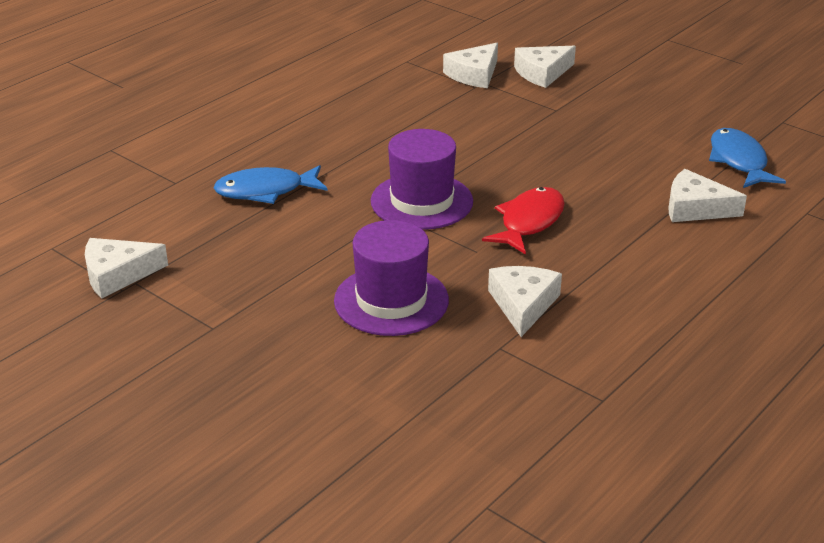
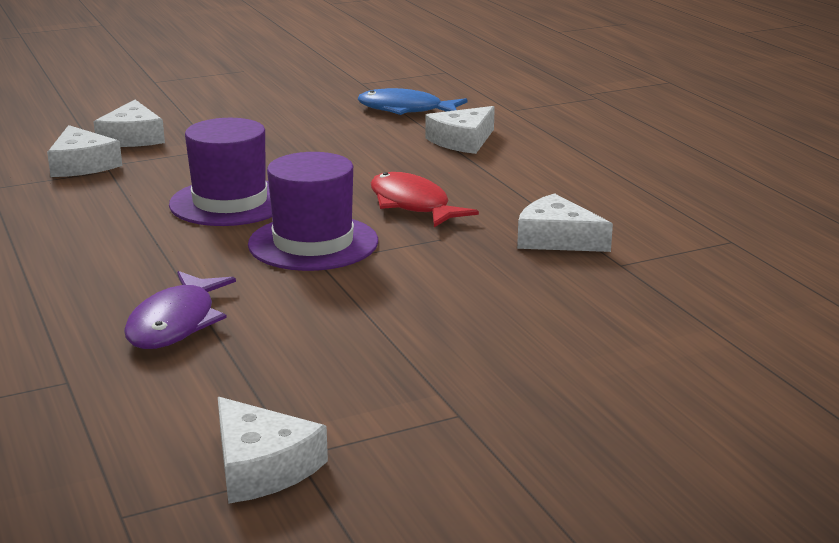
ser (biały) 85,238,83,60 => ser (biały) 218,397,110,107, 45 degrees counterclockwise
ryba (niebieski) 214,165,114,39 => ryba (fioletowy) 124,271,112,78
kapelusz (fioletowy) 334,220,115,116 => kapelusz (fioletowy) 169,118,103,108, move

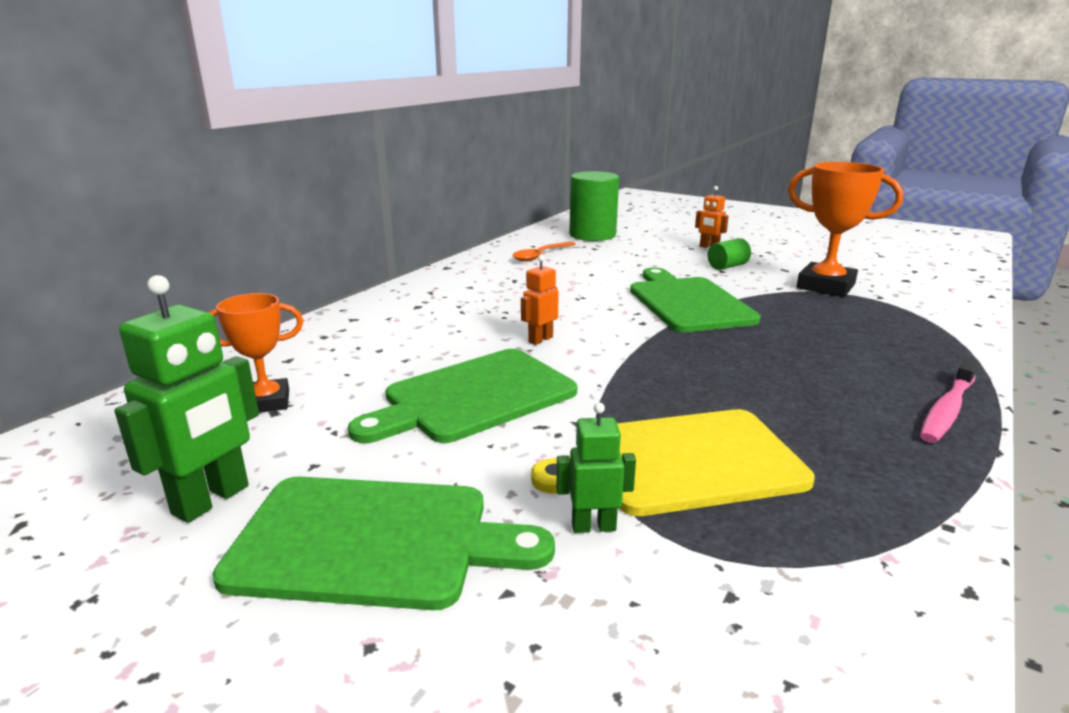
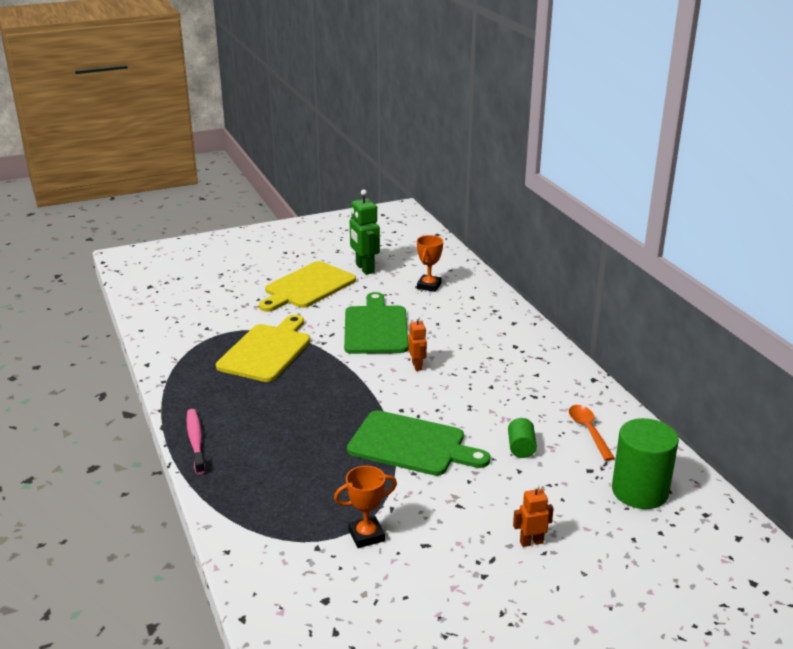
deska do krojenia (zielony) 212,477,343,133 => deska do krojenia (żółty) 259,261,97,51
robot (zielony) 556,403,80,130 => nothing
walec (zielony) 708,238,43,32 => walec (zielony) 508,418,29,40, move
puchar (pomarańczowy) 788,162,116,135 => puchar (pomarańczowy) 334,466,63,82, x0.62

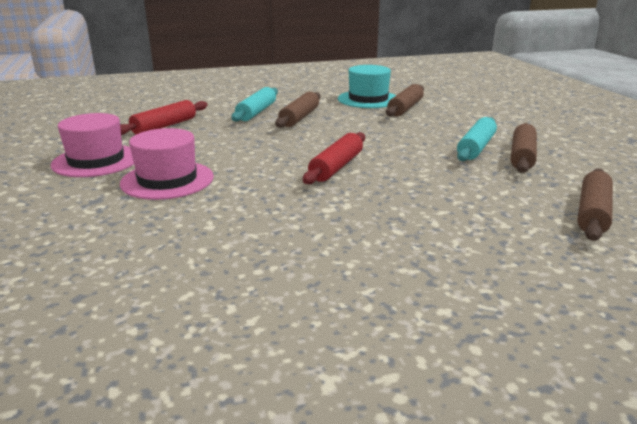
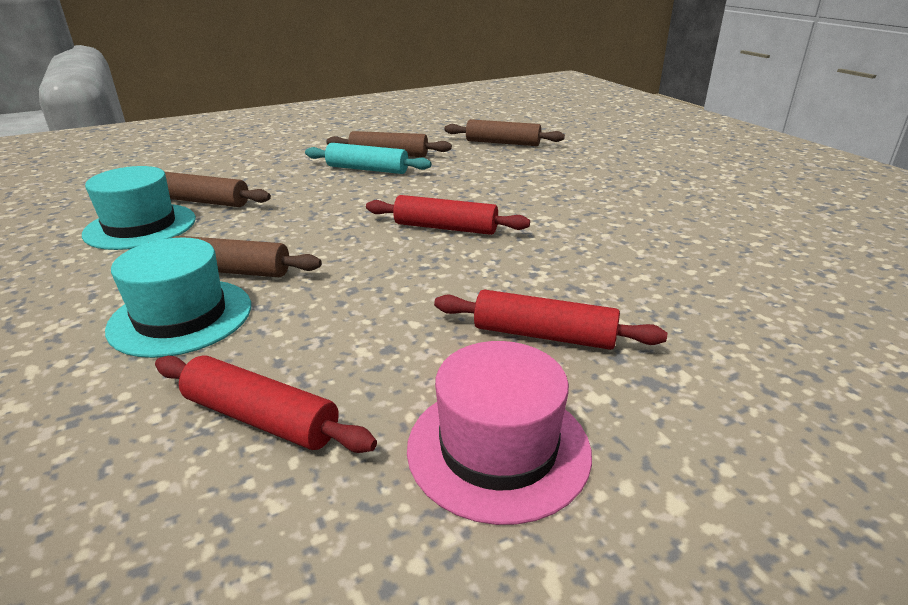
kapelusz (różowy) 120,128,94,72 => wałek do ciasta (czerwony) 434,289,233,61
wałek do ciasta (turkusowy) 231,87,47,35 => kapelusz (turkusowy) 105,238,146,120

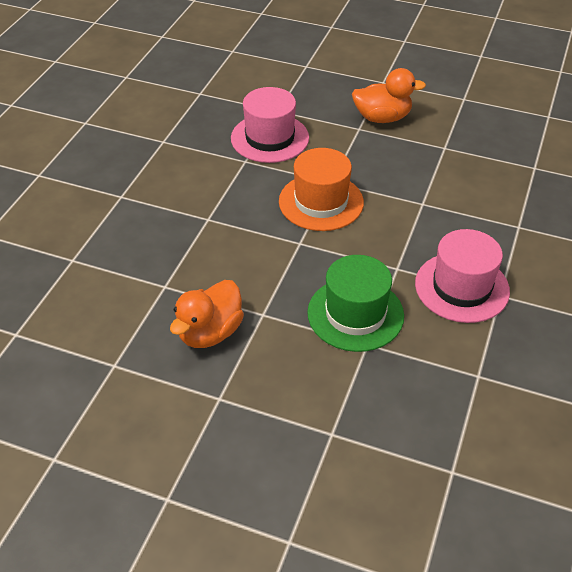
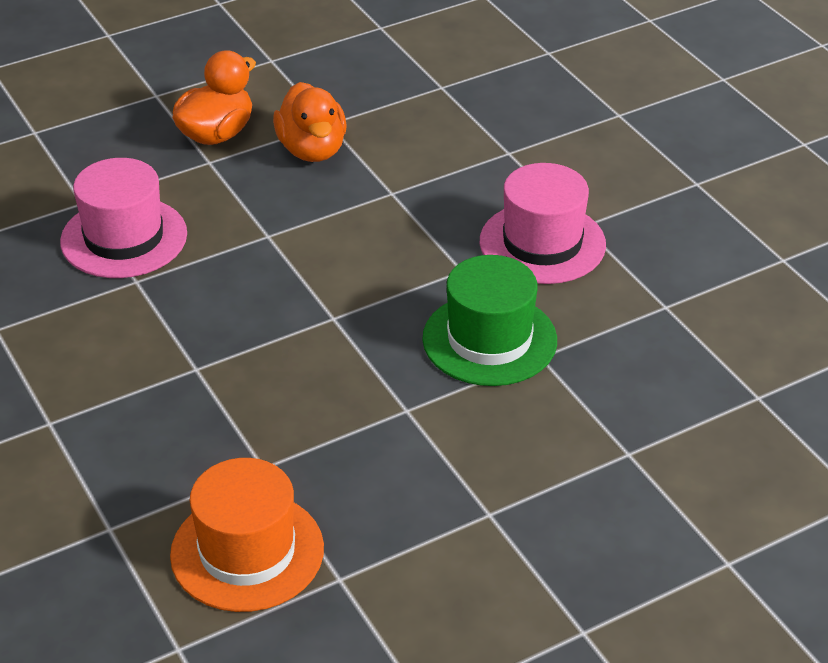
kaczka (pomarańczowy) 170,280,74,68 => kaczka (pomarańczowy) 273,82,73,80, move
kapelusz (pomarańczowy) 279,148,85,83 => kapelusz (pomarańczowy) 170,458,154,154, move

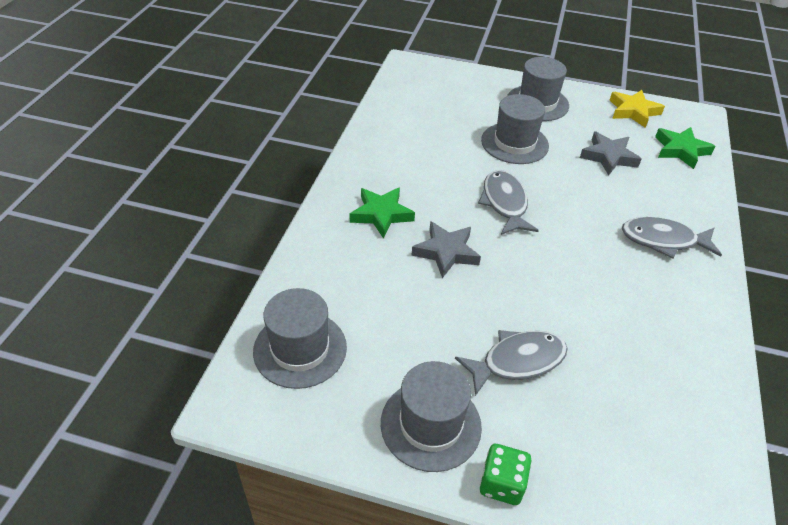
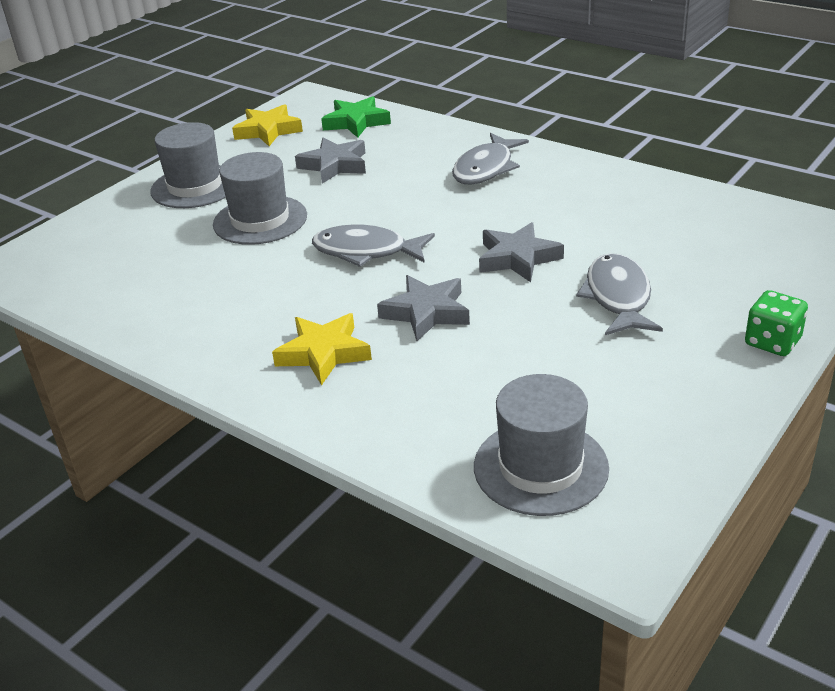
gwiazda (zielony) 350,188,65,50 => gwiazda (żółty) 272,313,100,72
kapelusz (szary) 381,361,101,111 => nothing
nothing => gwiazda (szary) 479,222,85,60

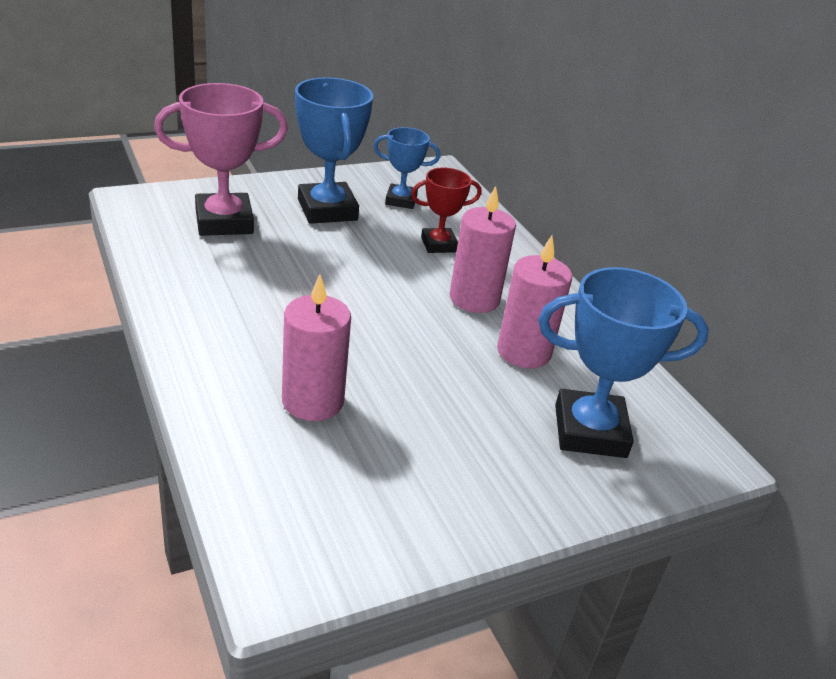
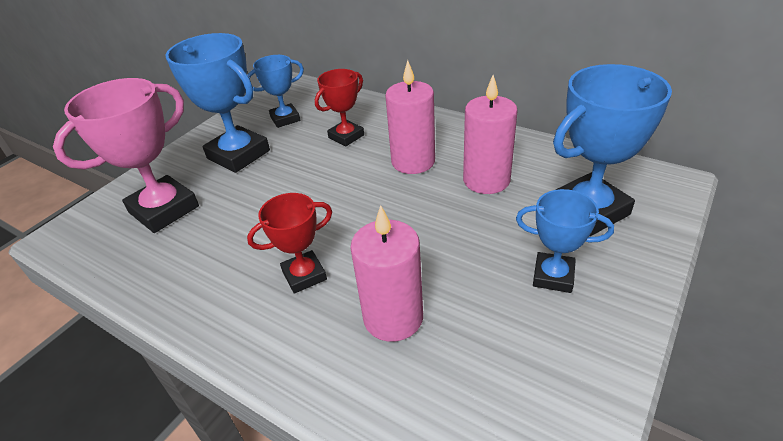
nothing => puchar (czerwony) 247,193,85,101
nothing => puchar (niebieski) 516,189,98,104

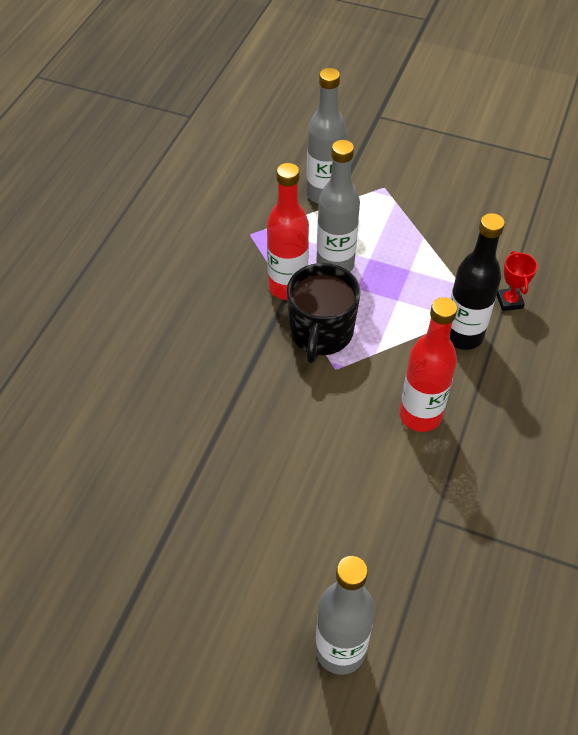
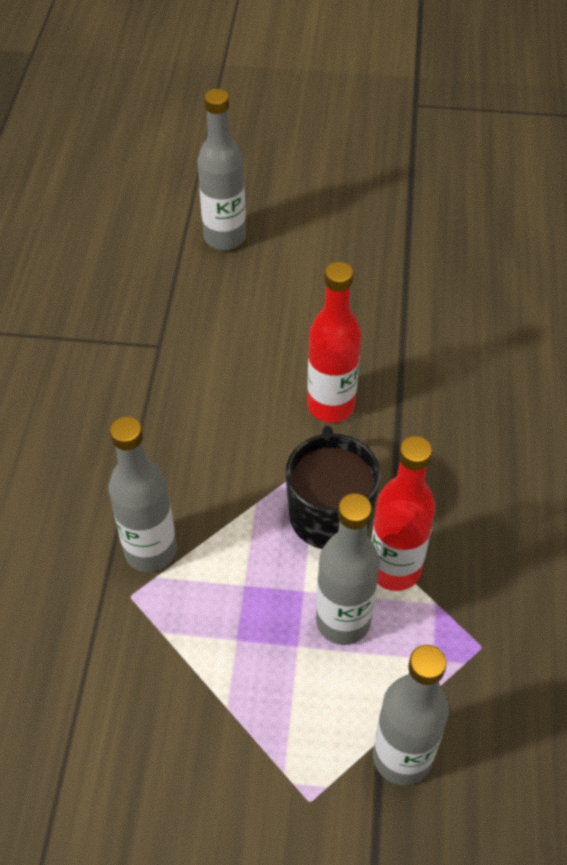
butelka (czerwony) 399,297,58,135 => butelka (czerwony) 307,262,54,161, move
butelka (czarny) 450,213,55,137 => butelka (szary) 108,416,69,156
puchar (czerwony) 497,251,41,60 => nothing

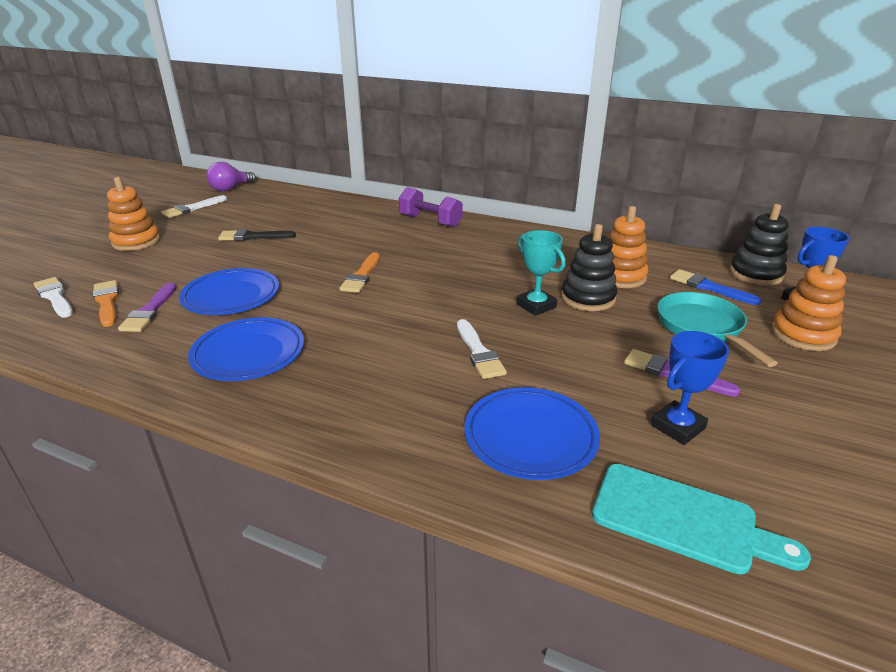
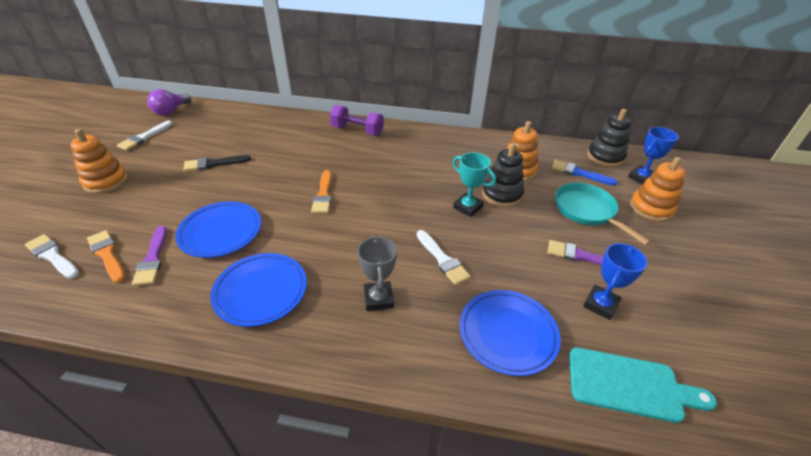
nothing => puchar (szary) 357,235,40,76

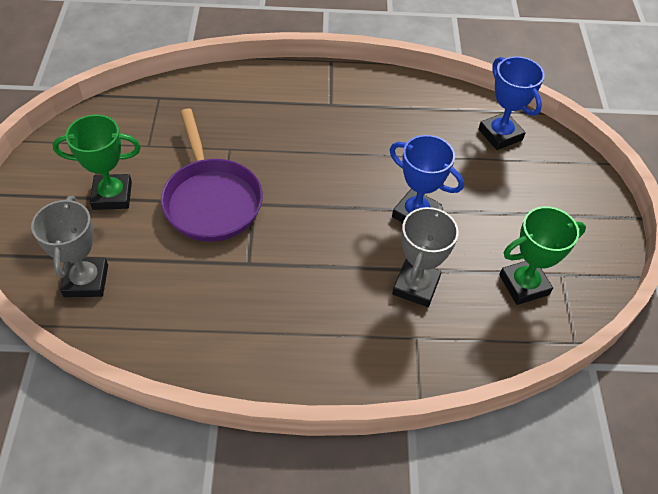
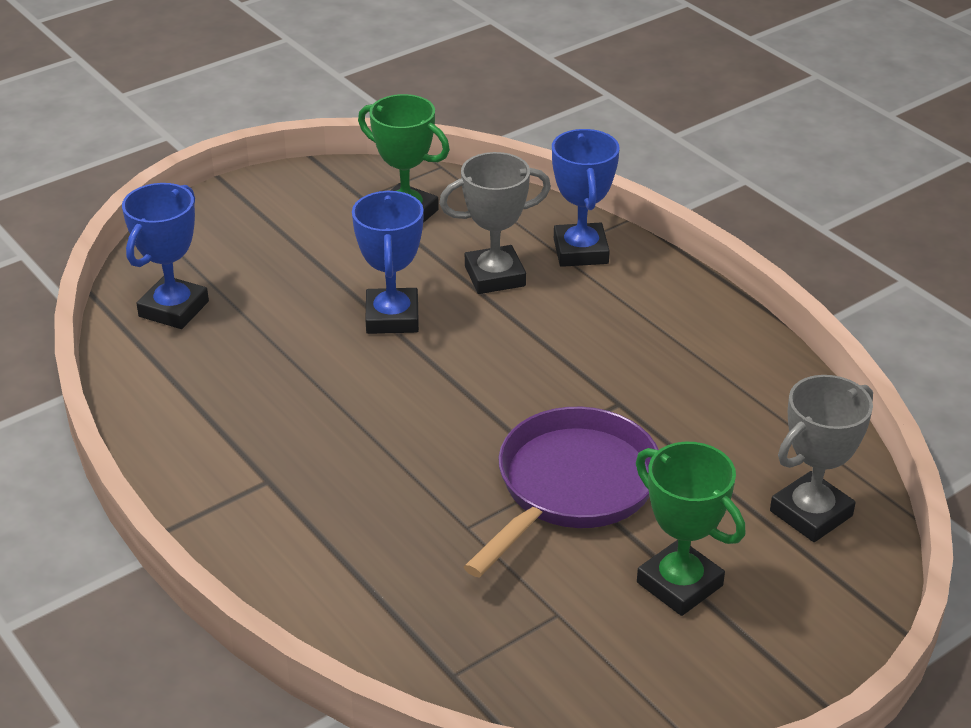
nothing => puchar (niebieski) 552,129,68,138

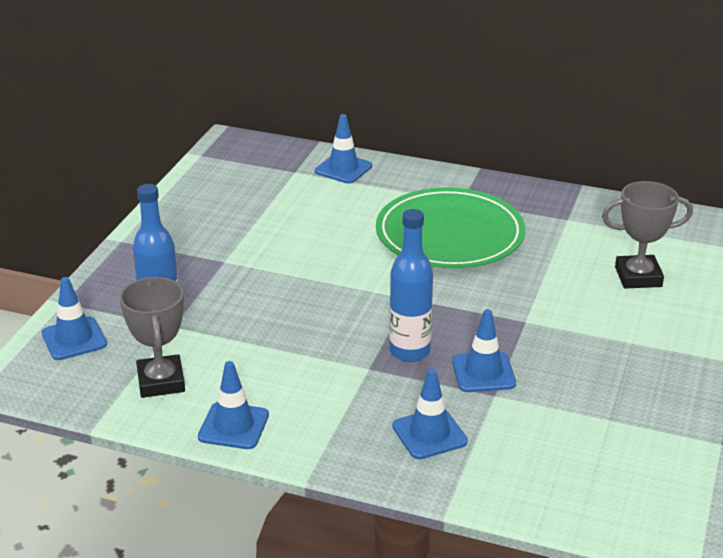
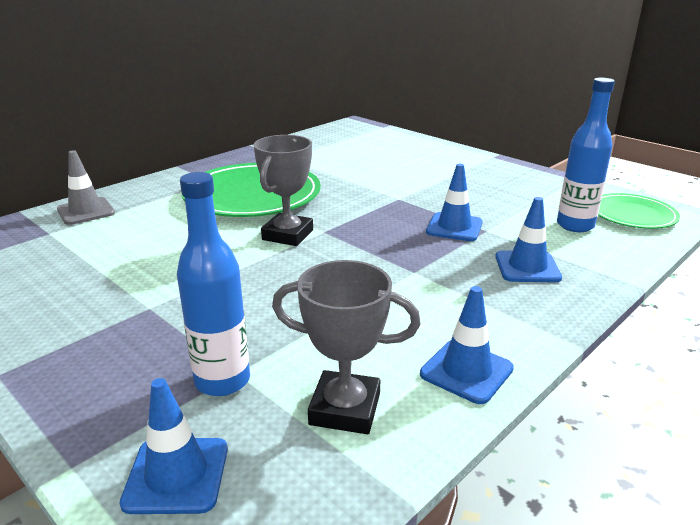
pachołek (niebieski) 315,114,57,70 => pachołek (szary) 57,150,58,75
butelka (niebieski) 389,209,44,153 => butelka (niebieski) 557,78,58,154, move
puchar (szary) 602,181,91,107 => puchar (szary) 253,135,60,111, move
nothing => talerz (zielony) 598,193,82,36

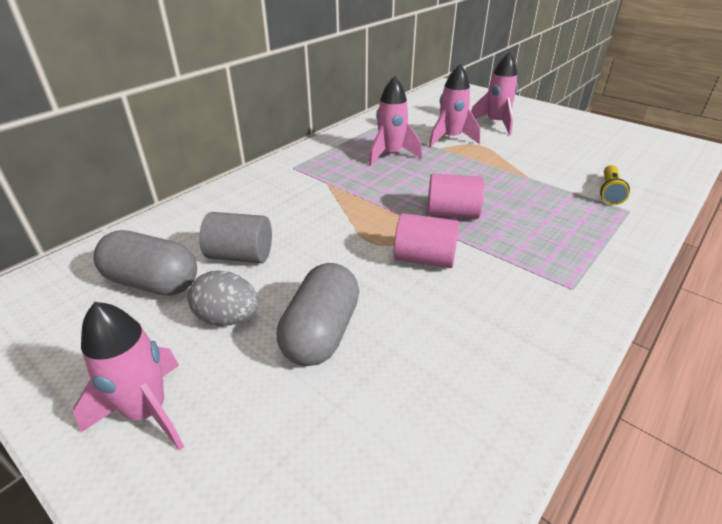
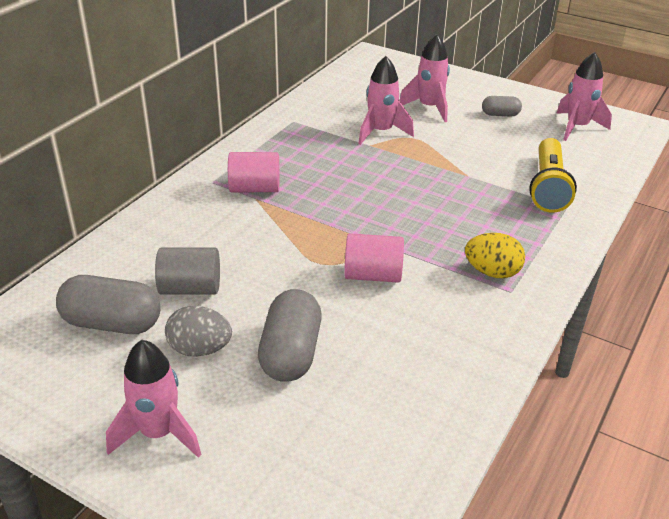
rakieta (różowy) 369,76,53,90 => rakieta (różowy) 556,52,56,89, move
walec (różowy) 427,174,57,45 => walec (różowy) 228,152,51,40, move
latarka (żółty) 600,165,30,40 => latarka (żółty) 529,138,48,75, x1.70
nothing => jajko (żółty) 465,233,60,45
nothing => kapsułka (szary) 482,96,40,20

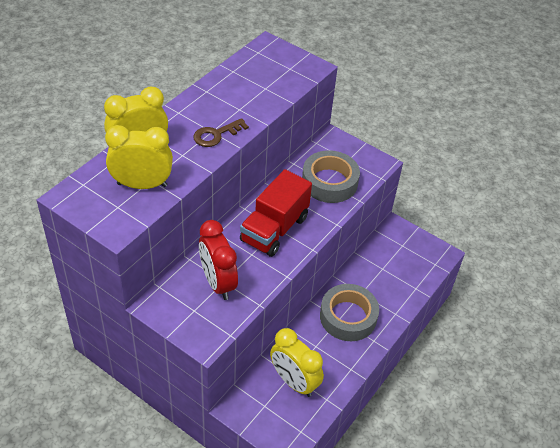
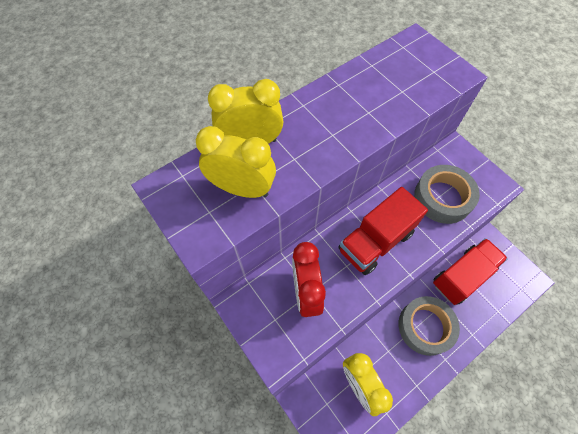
klucz (brązowy) 193,118,56,29 => nothing
nothing => ciężarówka (czerwony) 433,238,75,67

